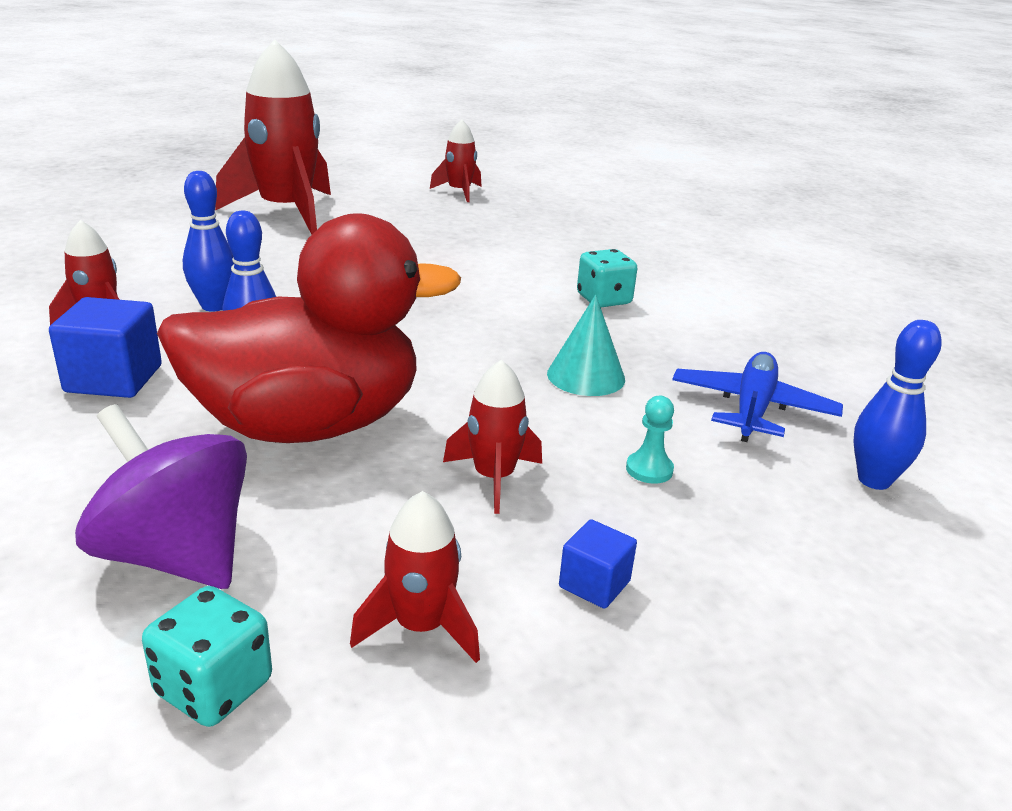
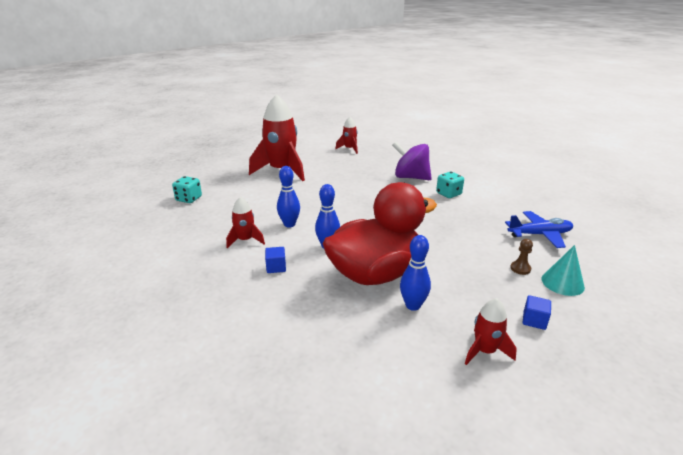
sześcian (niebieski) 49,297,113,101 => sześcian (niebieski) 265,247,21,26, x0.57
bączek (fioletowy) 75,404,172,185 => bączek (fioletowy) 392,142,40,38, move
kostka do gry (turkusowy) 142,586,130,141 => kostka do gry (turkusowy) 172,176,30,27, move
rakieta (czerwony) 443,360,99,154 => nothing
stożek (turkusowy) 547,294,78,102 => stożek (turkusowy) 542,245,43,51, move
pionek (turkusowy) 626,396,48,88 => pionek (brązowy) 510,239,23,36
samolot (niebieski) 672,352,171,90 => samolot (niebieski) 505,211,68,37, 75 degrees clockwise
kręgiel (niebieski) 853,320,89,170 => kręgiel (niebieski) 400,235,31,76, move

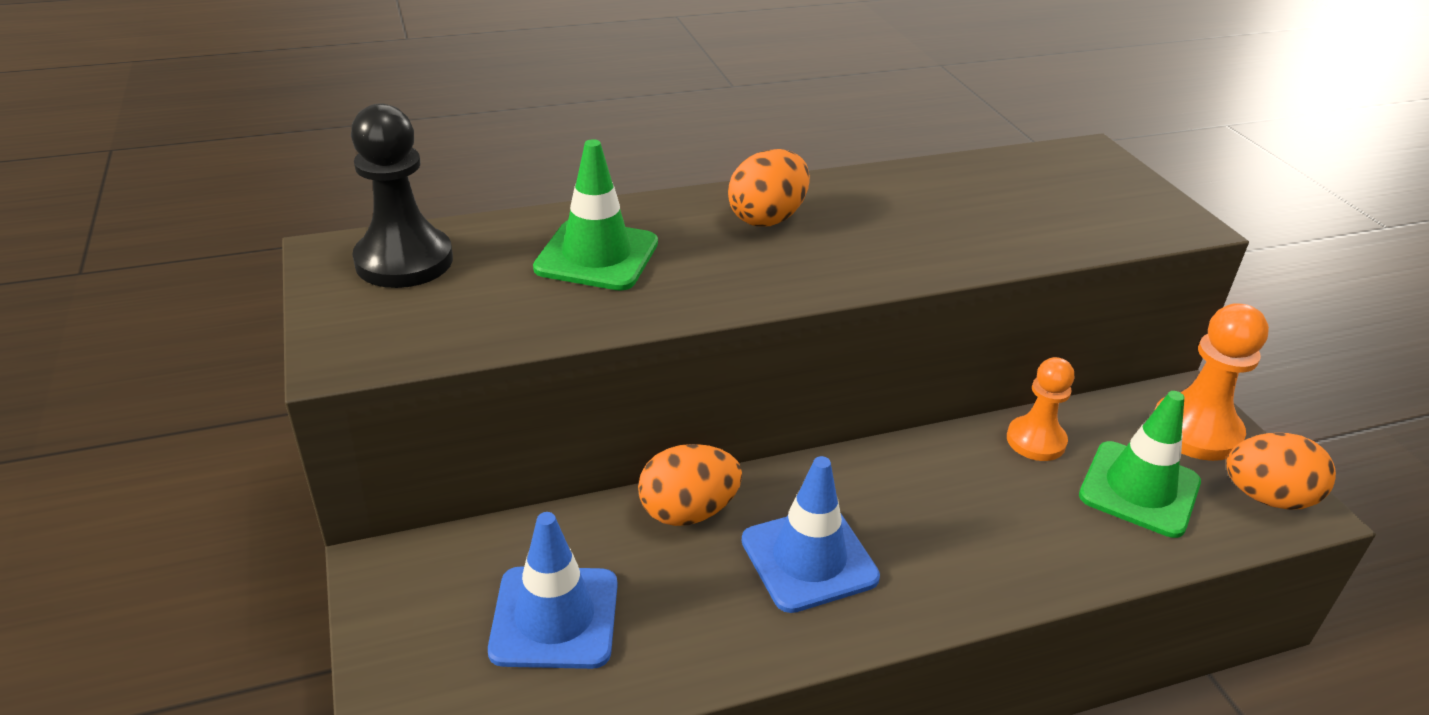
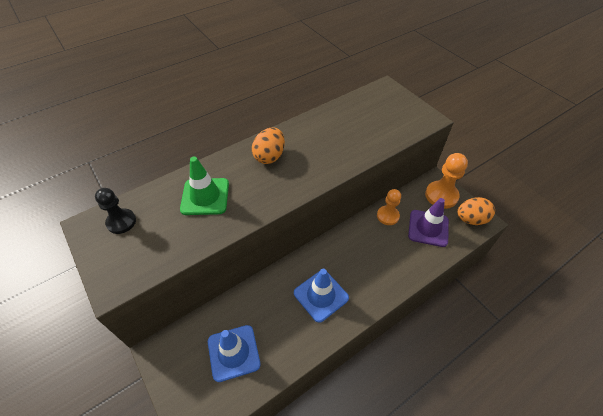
pionek (czarny) 351,103,102,185 => pionek (czarny) 95,188,41,46, x0.66
jajko (pomarańczowy) 638,444,104,82 => nothing
pachołek (zielony) 1079,391,122,147 => pachołek (fioletowy) 408,198,41,49

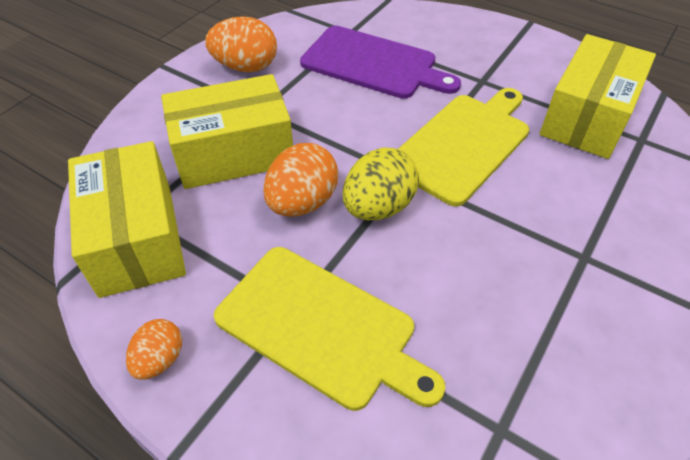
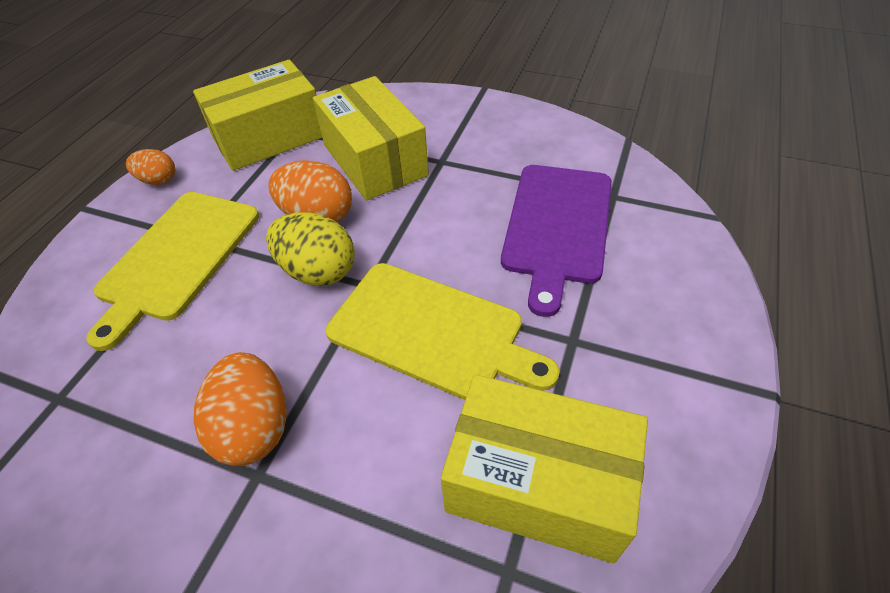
jajko (pomarańczowy) 205,16,72,56 => jajko (pomarańczowy) 194,352,93,114, move

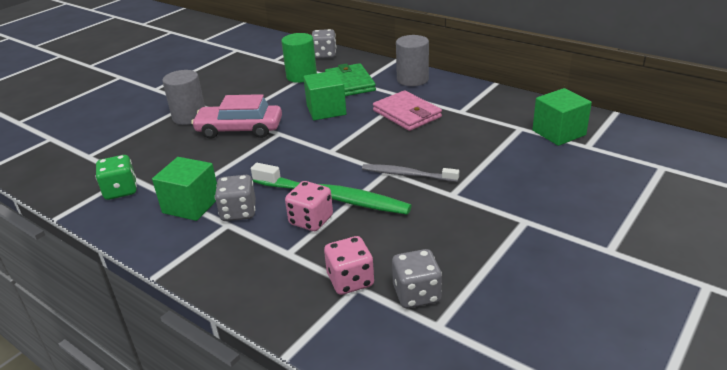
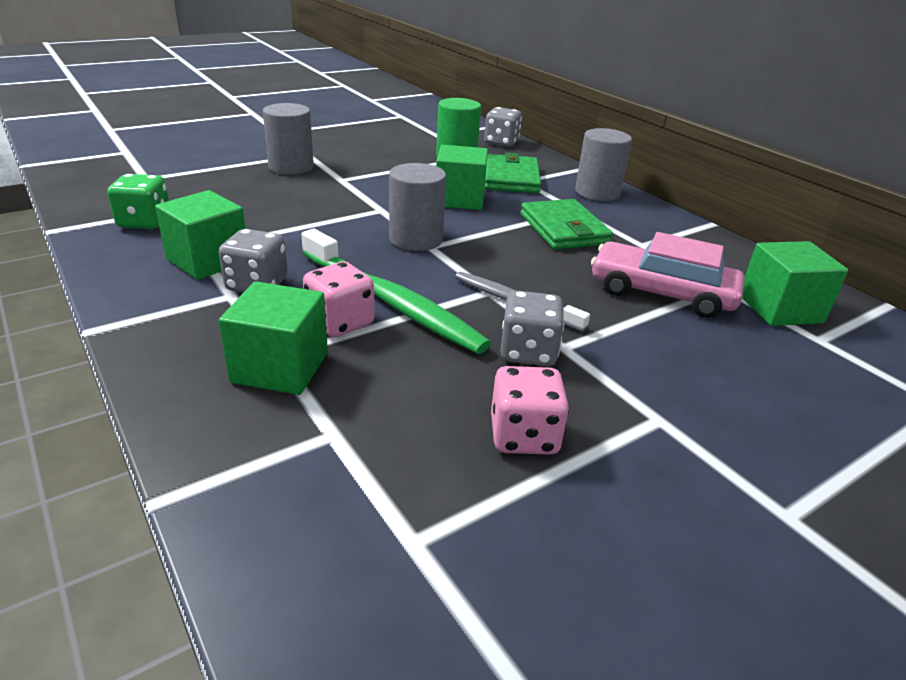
samochód (różowy) 191,94,91,45 => samochód (różowy) 591,232,154,86, move
kostka do gry (różowy) 324,236,50,59 => kostka do gry (różowy) 491,366,78,89, move
portfel (różowy) 373,90,69,41 => portfel (zielony) 520,199,93,51
kostka do gry (szary) 392,249,50,59 => kostka do gry (szary) 500,291,64,75, move
nothing => sześcian (zielony) 219,281,109,114
nothing => walec (szary) 389,163,57,88

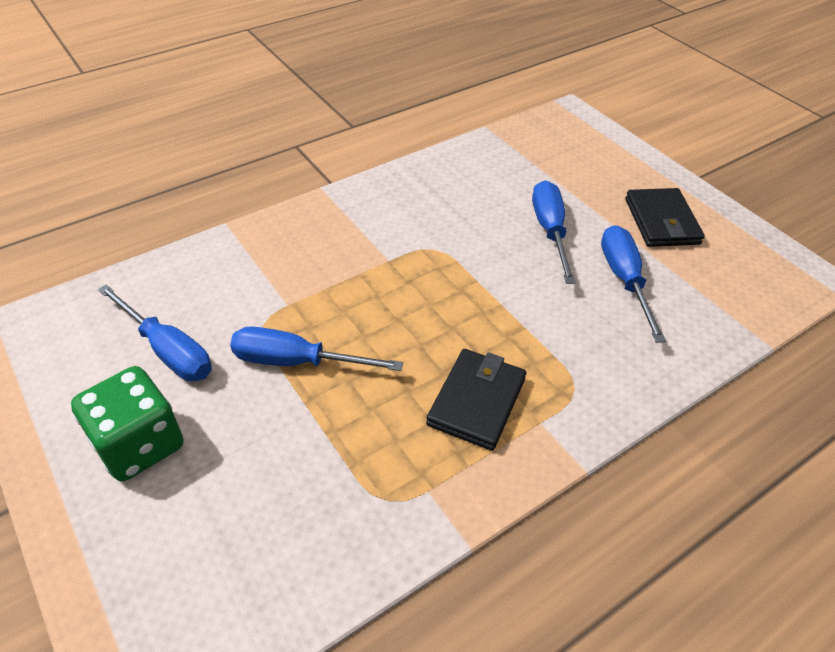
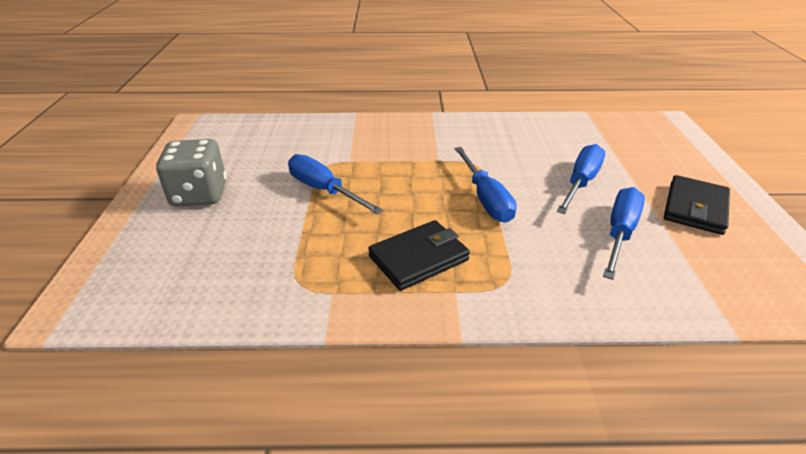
kostka do gry (zielony) 71,366,112,115 => kostka do gry (szary) 156,139,70,68
śrubokręt (niebieski) 98,285,114,96 => śrubokręt (niebieski) 454,147,63,75, move

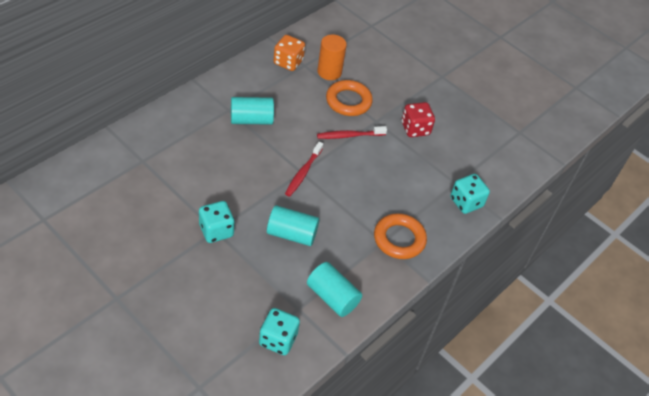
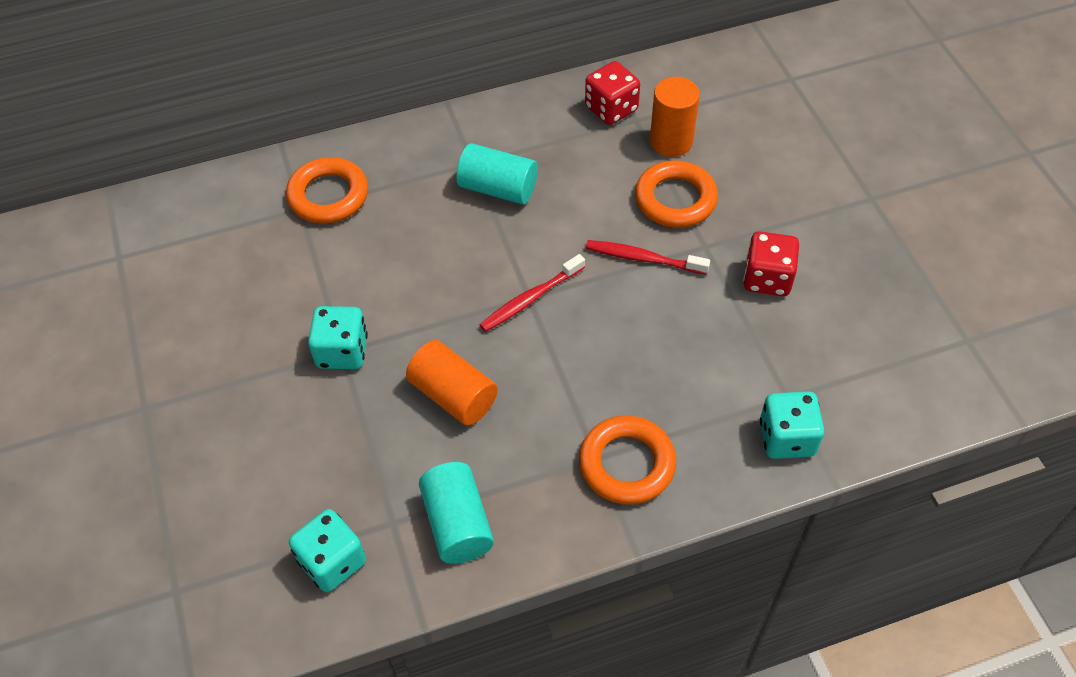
walec (turkusowy) 267,205,52,41 => walec (pomarańczowy) 406,340,92,86
kostka do gry (pomarańczowy) 274,35,31,36 => kostka do gry (czerwony) 585,61,55,64
nothing => pierścień (pomarańczowy) 286,157,82,67

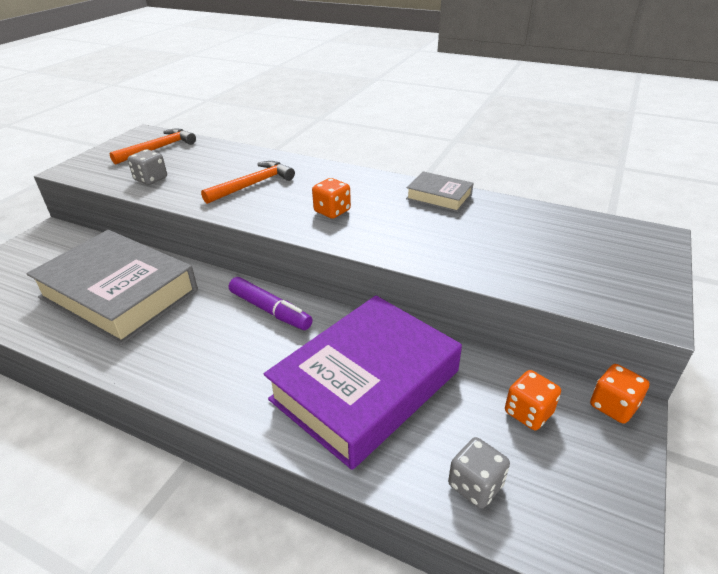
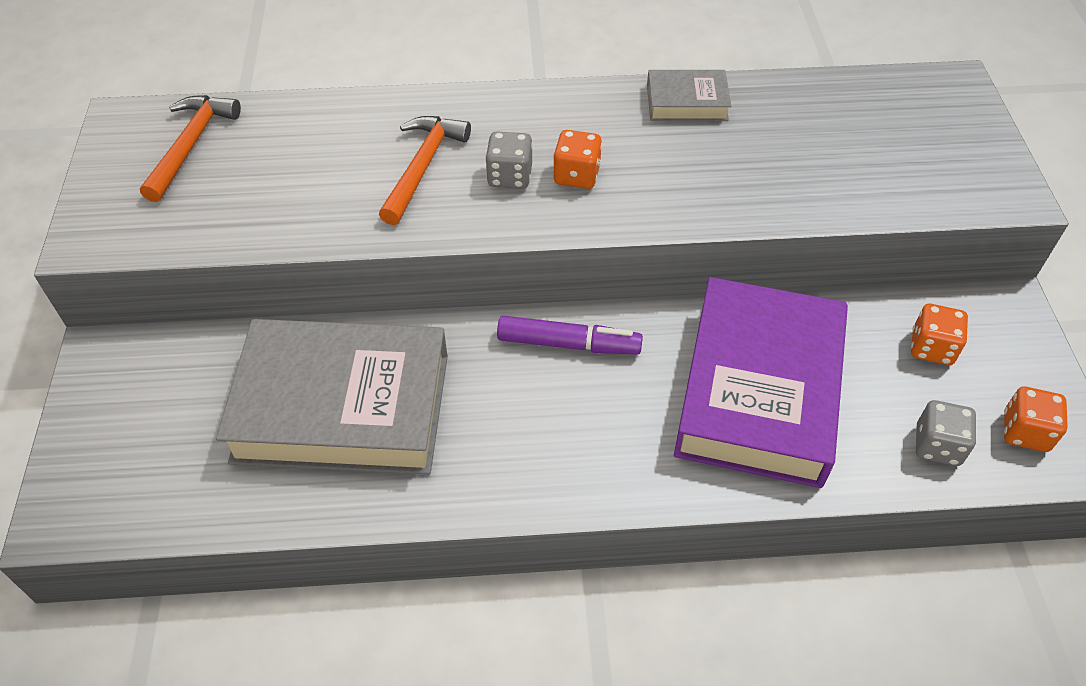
kostka do gry (szary) 128,149,39,36 => kostka do gry (szary) 485,131,48,58, move
kostka do gry (pomarańczowy) 590,364,60,60 => kostka do gry (pomarańczowy) 1004,387,64,65, move

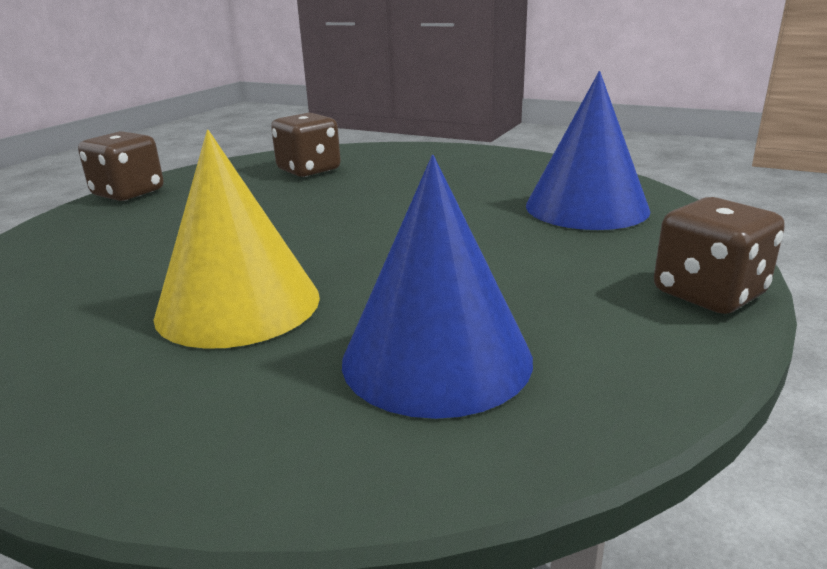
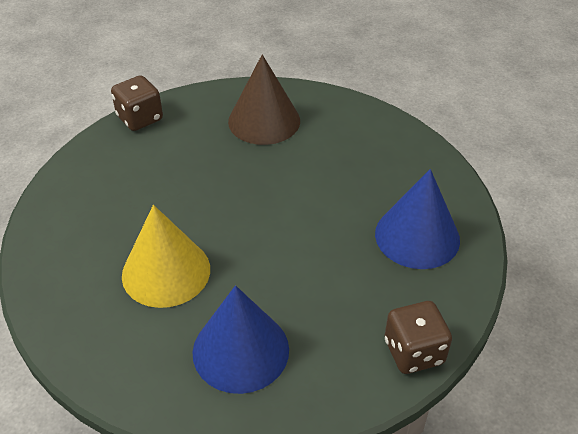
kostka do gry (brązowy) 271,113,70,64 => stożek (brązowy) 228,54,72,91

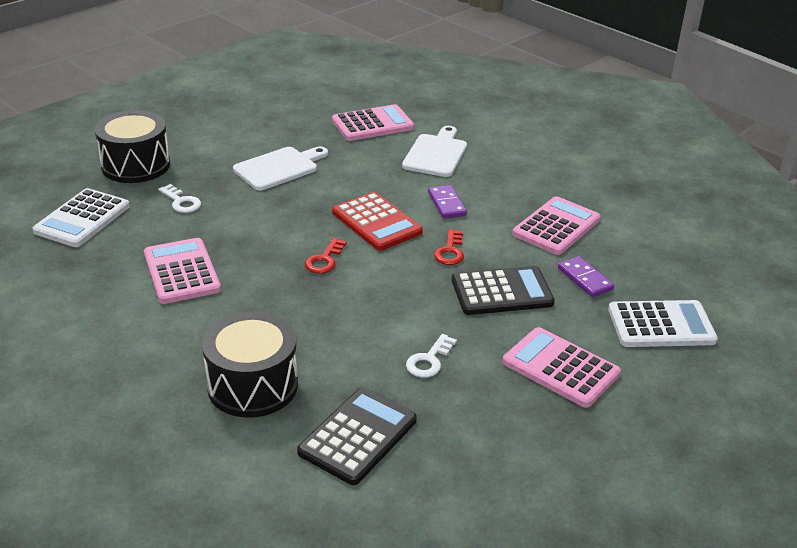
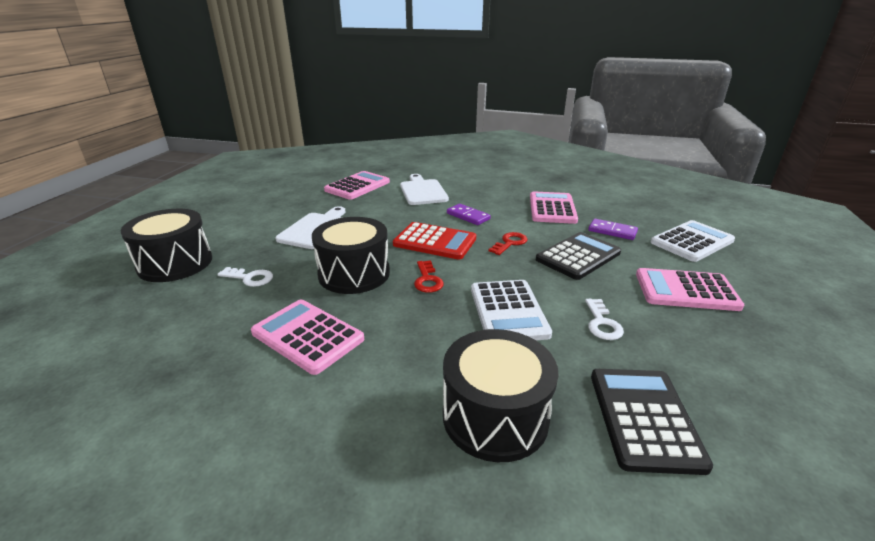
kalkulator (biały) 32,188,98,59 => kalkulator (biały) 471,280,81,60, move
klucz (czerwony) 434,229,30,36 => klucz (czerwony) 488,232,40,23, 120 degrees counterclockwise
nothing => bęben (czarny) 312,217,78,77

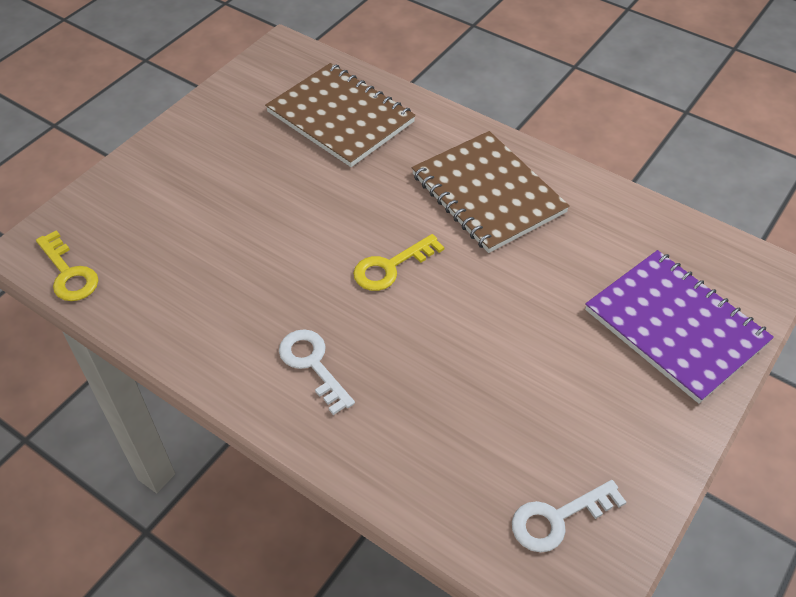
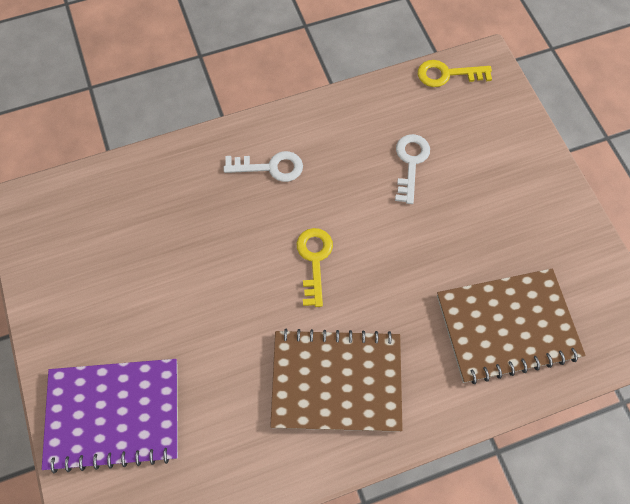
klucz (biały) 512,480,114,72 => klucz (biały) 395,134,35,70, move

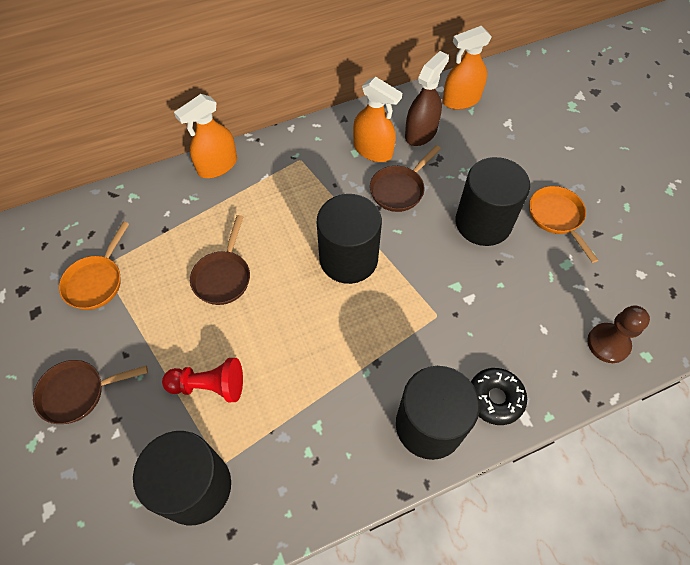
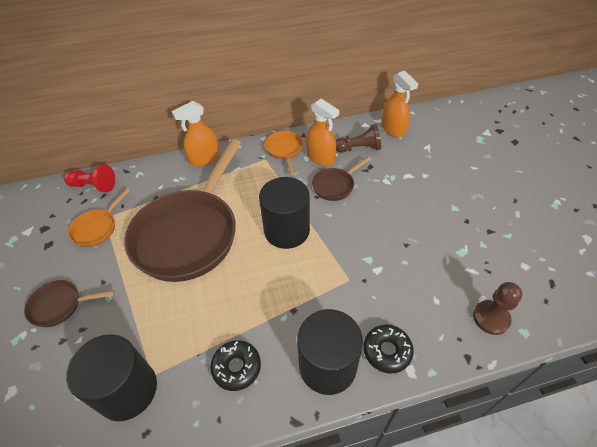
pionek (czerwony) 162,358,81,44 => pionek (czerwony) 64,165,51,27, move
patelnia (brązowy) 190,215,60,90 => patelnia (brązowy) 125,139,116,143, x2.33
spryskiwacz (brązowy) 405,51,44,95 => pionek (brązowy) 336,124,45,29
spryskiwacz (pomarańczowy) 443,26,49,84 => spryskiwacz (pomarańczowy) 381,70,37,67, 105 degrees counterclockwise
walec (czarny) 455,157,75,89 => nothing
patelnia (pomarańczowy) 529,186,69,77 => patelnia (pomarańczowy) 265,131,38,44, move
nothing => donut (czarny) 210,340,51,51

